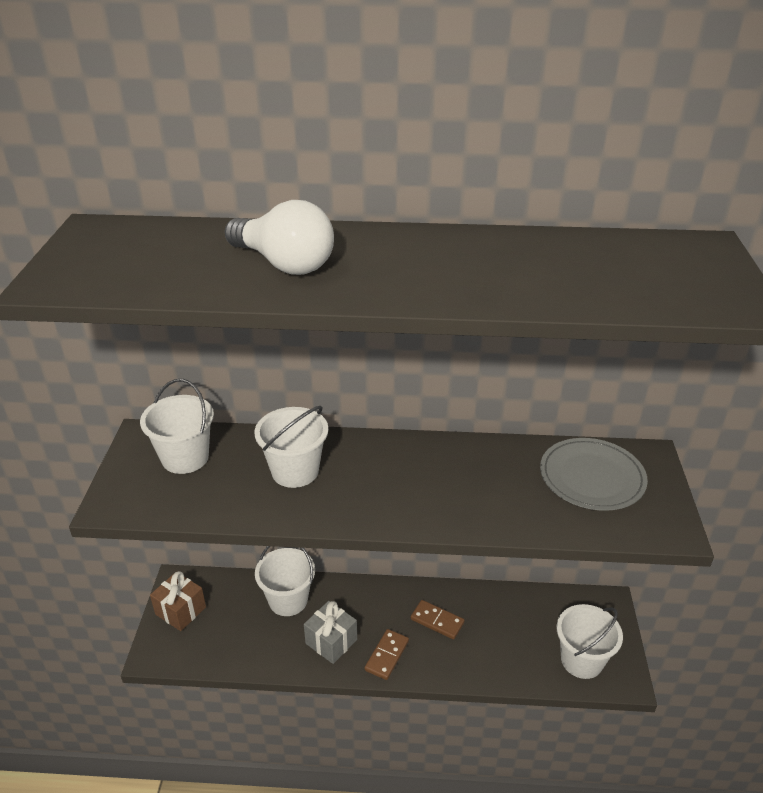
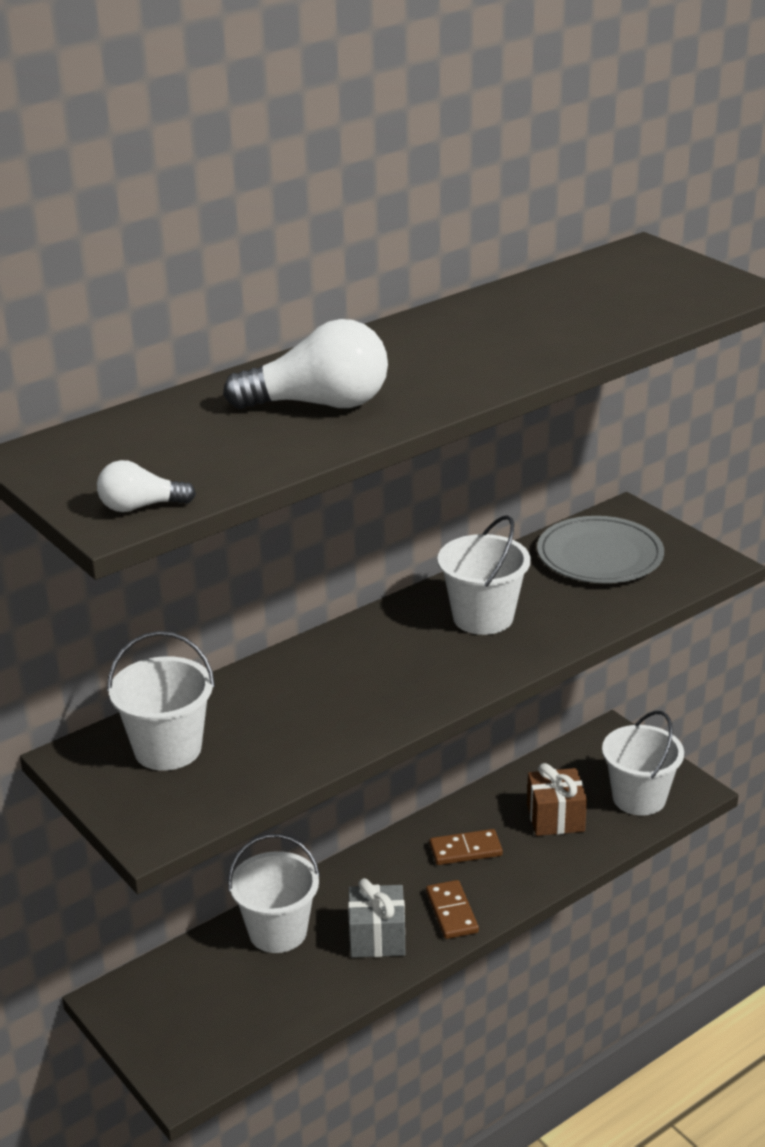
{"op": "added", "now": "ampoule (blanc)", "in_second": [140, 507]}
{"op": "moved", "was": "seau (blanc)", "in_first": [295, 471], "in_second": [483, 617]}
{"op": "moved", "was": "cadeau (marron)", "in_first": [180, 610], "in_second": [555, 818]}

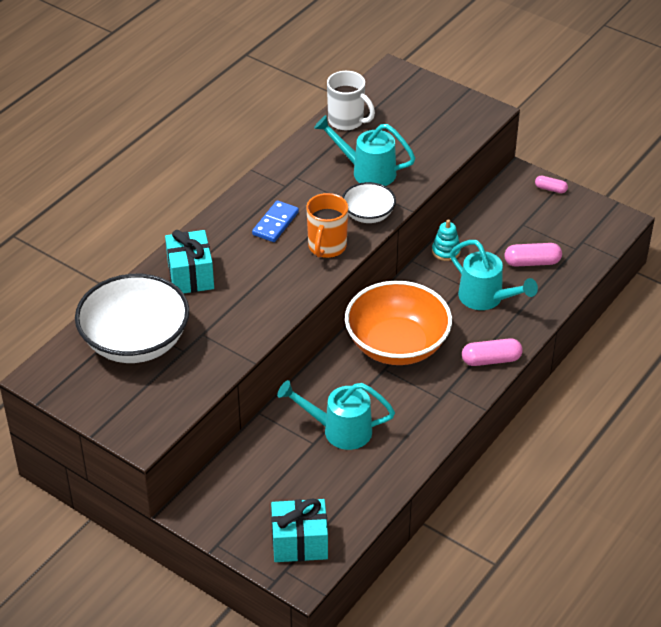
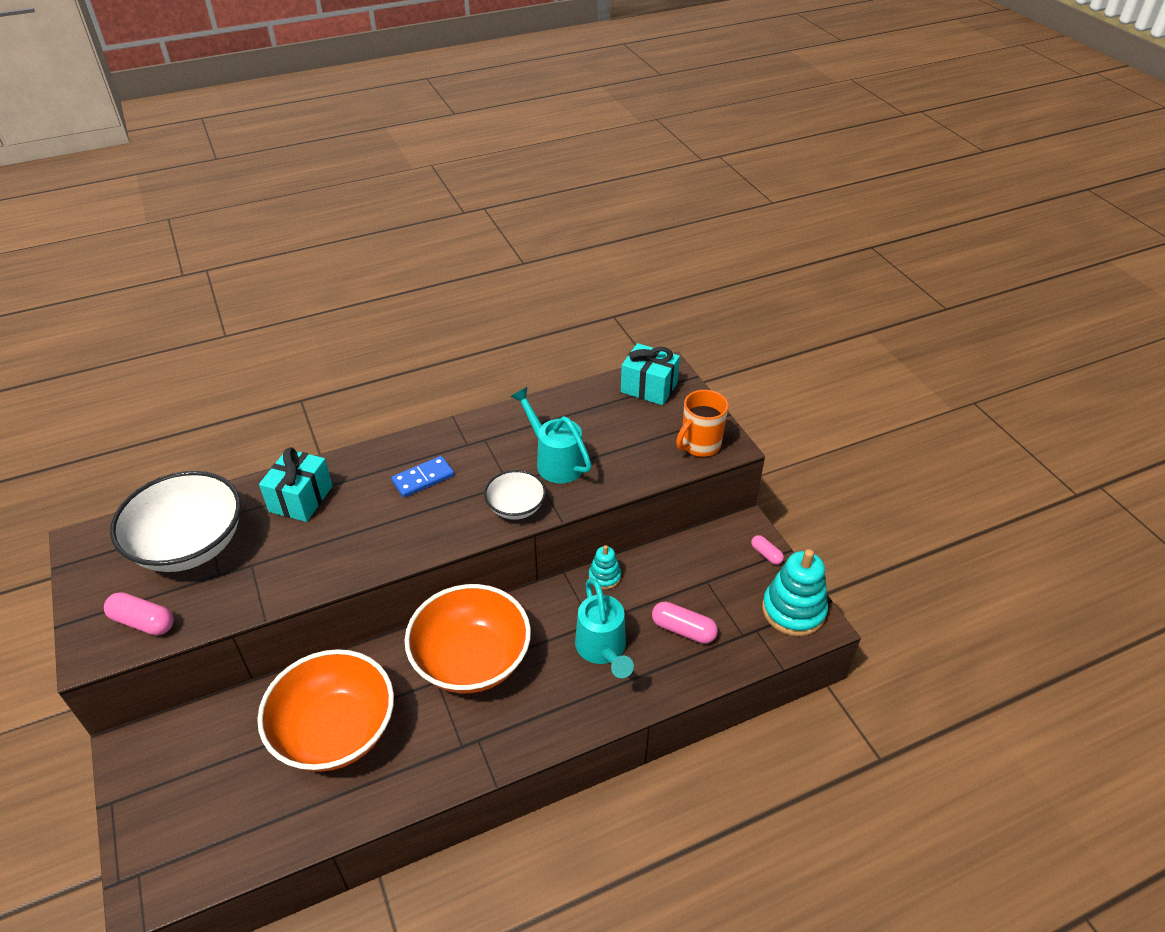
{"op": "moved", "was": "gélule (rose)", "in_first": [491, 360], "in_second": [143, 622]}
{"op": "replaced", "was": "arrosoir (turquoise)", "now": "bol (orange)", "in_first": [340, 430], "in_second": [335, 731]}
{"op": "moved", "was": "cadeau (turquoise)", "in_first": [299, 543], "in_second": [649, 387]}
{"op": "moved", "was": "tasse (orange)", "in_first": [326, 247], "in_second": [699, 445]}
{"op": "added", "now": "jouet à empiler (turquoise)", "in_second": [793, 610]}
{"op": "removed", "was": "tasse (blanc)", "in_first": [347, 121]}

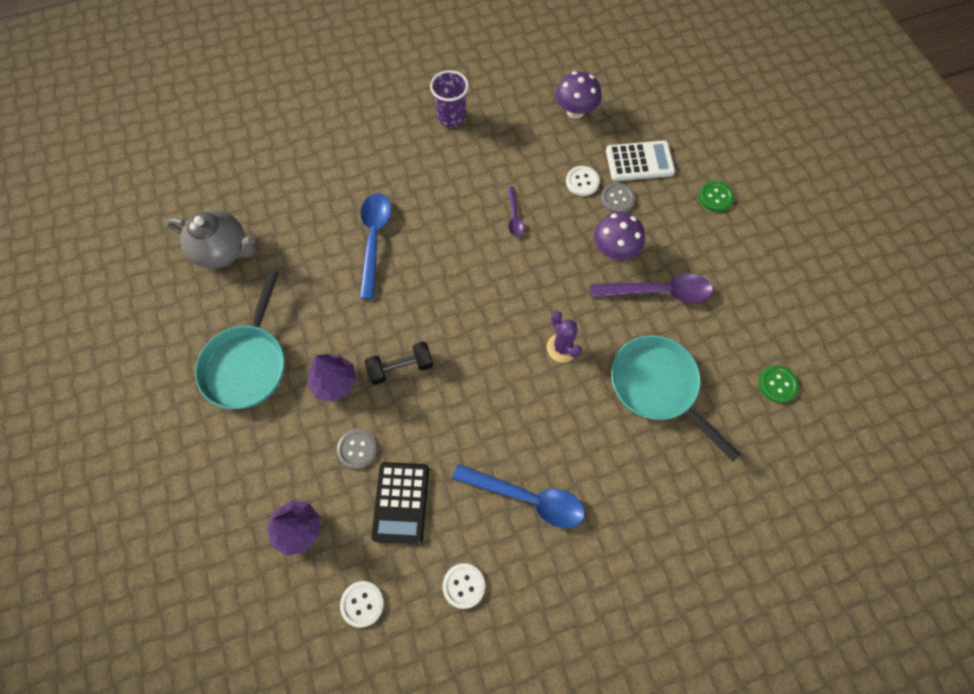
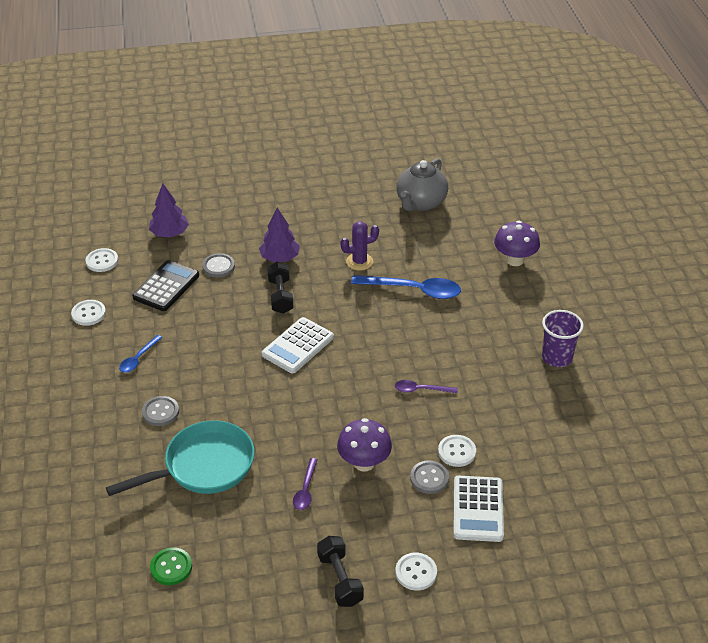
{"op": "resized", "was": "cuillère (bleu)", "in_first": [527, 498], "in_second": [138, 358], "ratio": 0.52}
{"op": "turned", "was": "calculatrice (noir)", "in_first": [401, 502], "in_second": [166, 286], "clockwise": 105}
{"op": "added", "now": "bouton (gris)", "in_second": [160, 412]}
{"op": "added", "now": "calculatrice (blanc)", "in_second": [298, 346]}
{"op": "resized", "was": "cuillère (violet)", "in_first": [658, 292], "in_second": [305, 490], "ratio": 0.52}
{"op": "added", "now": "haltère (noir)", "in_second": [340, 579]}
{"op": "moved", "was": "cactus (violet)", "in_first": [562, 348], "in_second": [359, 262]}
{"op": "recoloured", "was": "bouton (vert)", "now": "bouton (blanc)", "in_first": [715, 197], "in_second": [416, 572]}
{"op": "moved", "was": "champignon (violet)", "in_first": [575, 111], "in_second": [514, 260]}
{"op": "removed", "was": "poêle (turquoise)", "in_first": [247, 364]}

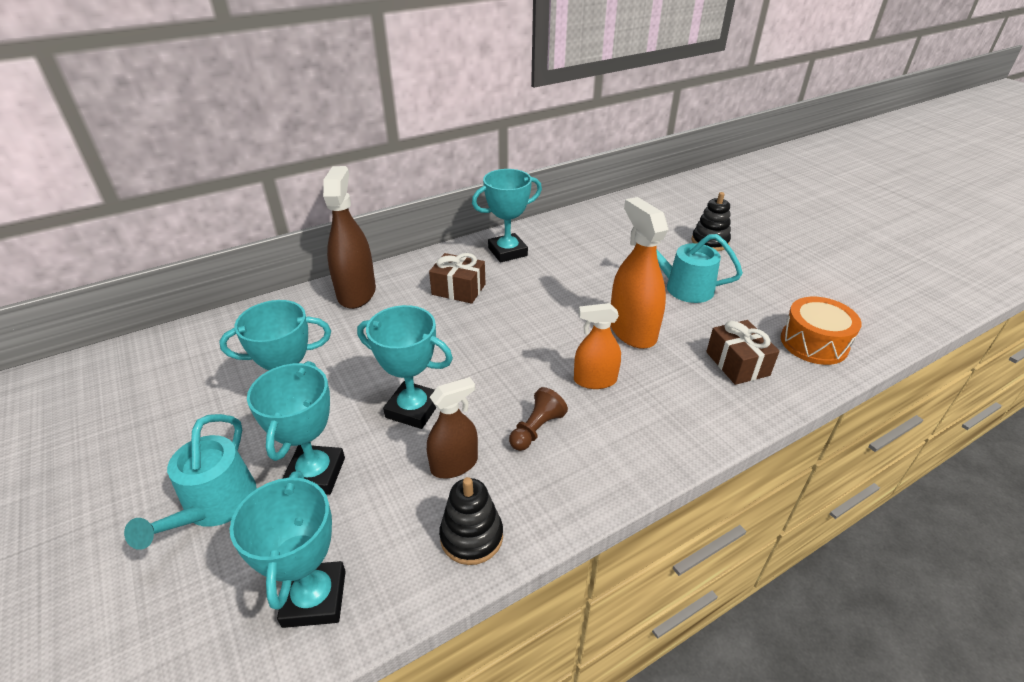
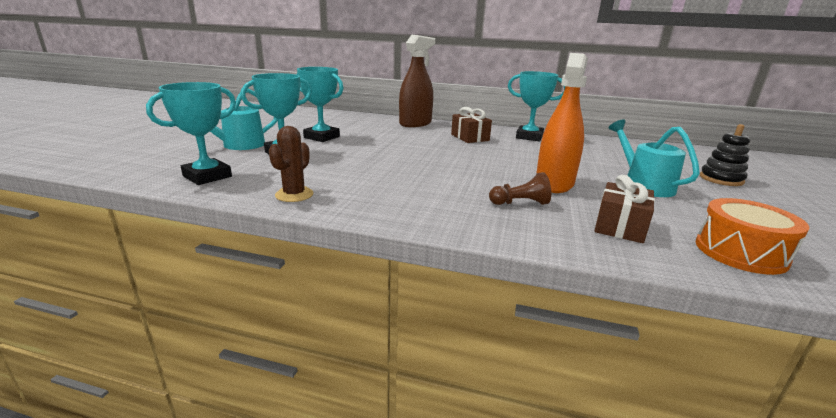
{"op": "replaced", "was": "jouet à empiler (noir)", "now": "cactus (marron)", "in_first": [471, 536], "in_second": [294, 195]}
{"op": "moved", "was": "pion (marron)", "in_first": [536, 429], "in_second": [520, 203]}
{"op": "removed", "was": "trophée (turquoise)", "in_first": [413, 409]}
{"op": "removed", "was": "vaporisateur (marron)", "in_first": [454, 464]}
{"op": "removed", "was": "vaporisateur (orange)", "in_first": [595, 380]}

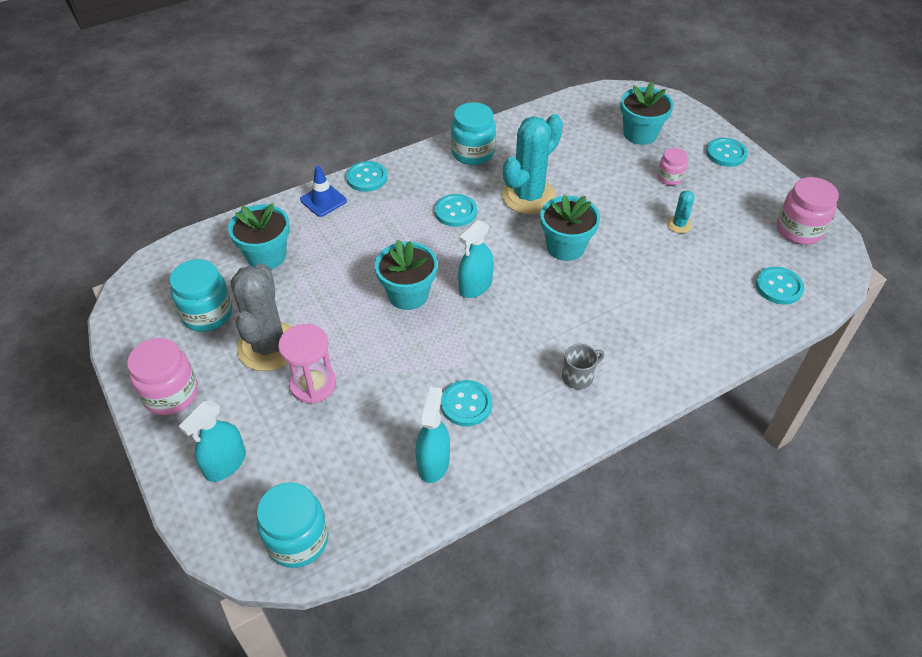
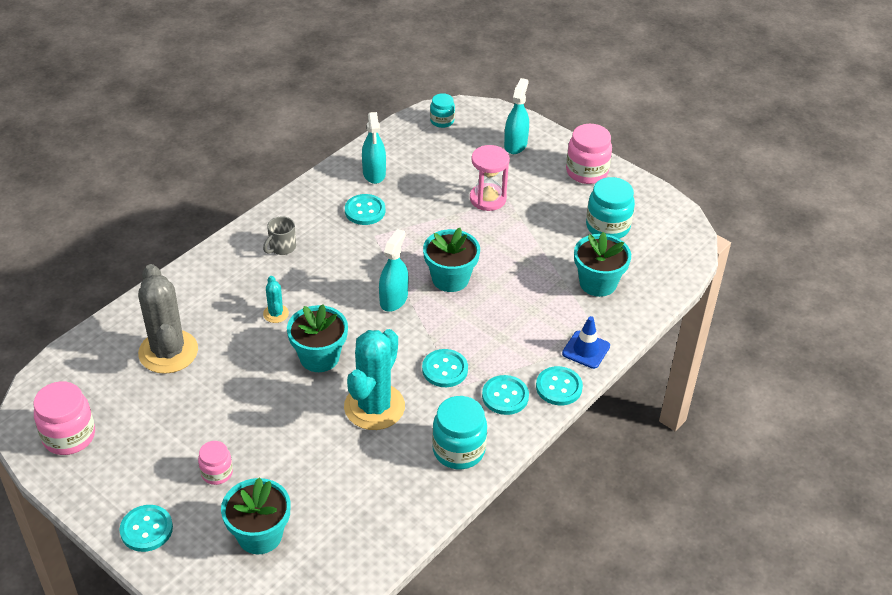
{"op": "moved", "was": "cactus (gris)", "in_first": [269, 346], "in_second": [168, 352]}
{"op": "moved", "was": "cactus (turquoise)", "in_first": [679, 225], "in_second": [276, 314]}
{"op": "resized", "was": "bocal (turquoise)", "in_first": [297, 540], "in_second": [442, 121], "ratio": 0.59}
{"op": "moved", "was": "bouton (turquoise)", "in_first": [778, 287], "in_second": [505, 396]}

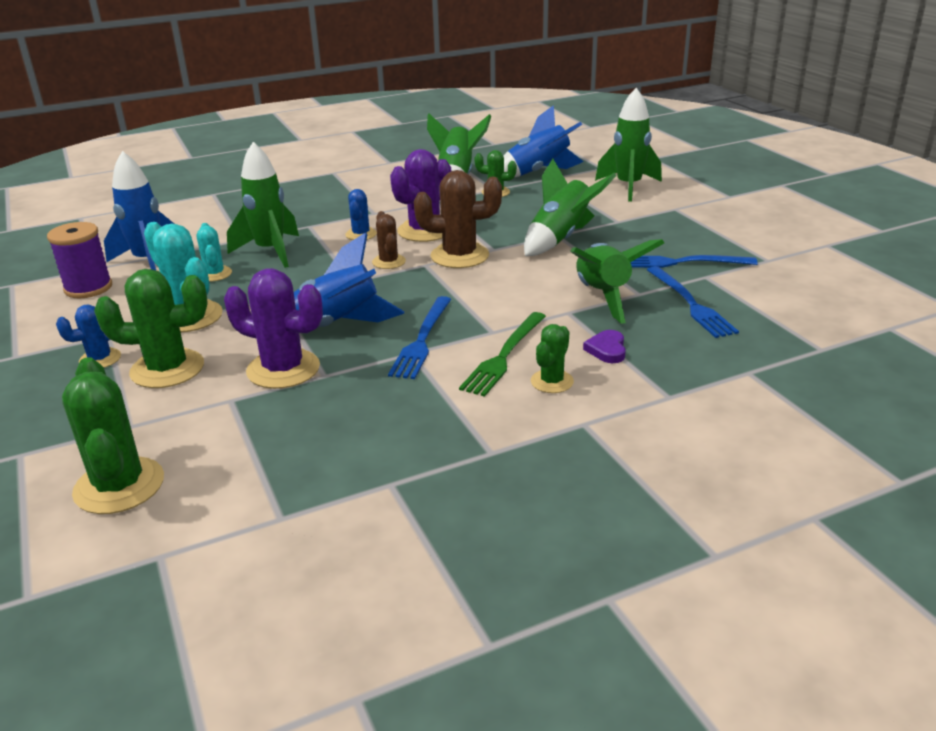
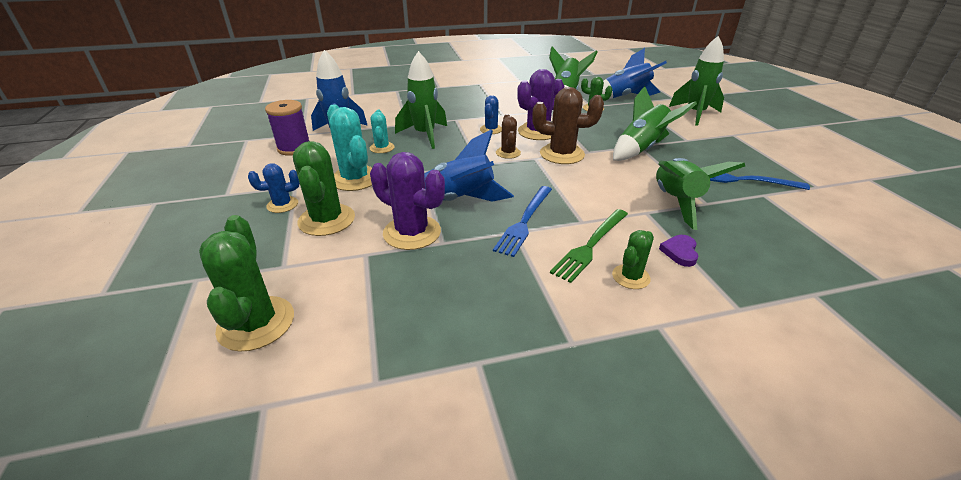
{"op": "turned", "was": "cactus (vert)", "in_first": [167, 369], "in_second": [326, 220], "clockwise": 75}
{"op": "removed", "was": "fourchette (bleu)", "in_first": [690, 304]}

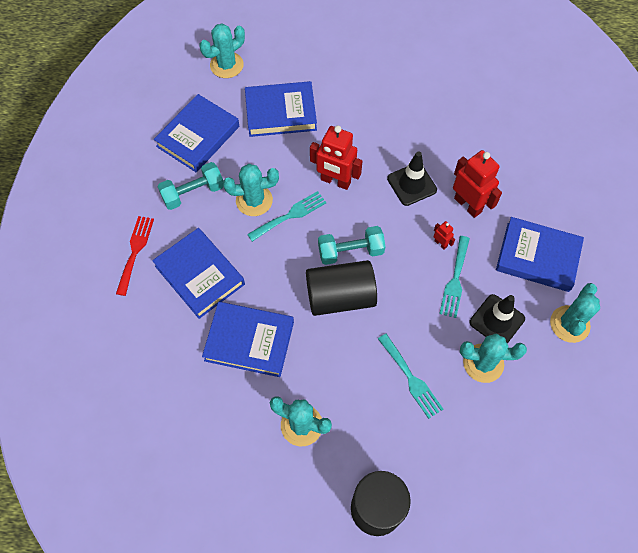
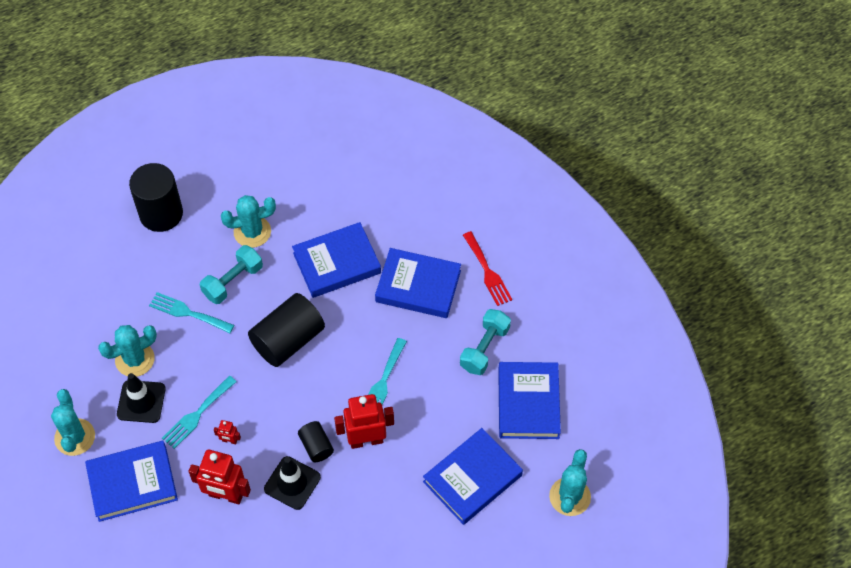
{"op": "turned", "was": "fourchette (turquoise)", "in_first": [455, 280], "in_second": [197, 415], "clockwise": -120}
{"op": "moved", "was": "haltère (turquoise)", "in_first": [350, 251], "in_second": [233, 281]}
{"op": "added", "now": "cylindre (noir)", "in_second": [316, 446]}
{"op": "removed", "was": "cactus (turquoise)", "in_first": [254, 200]}

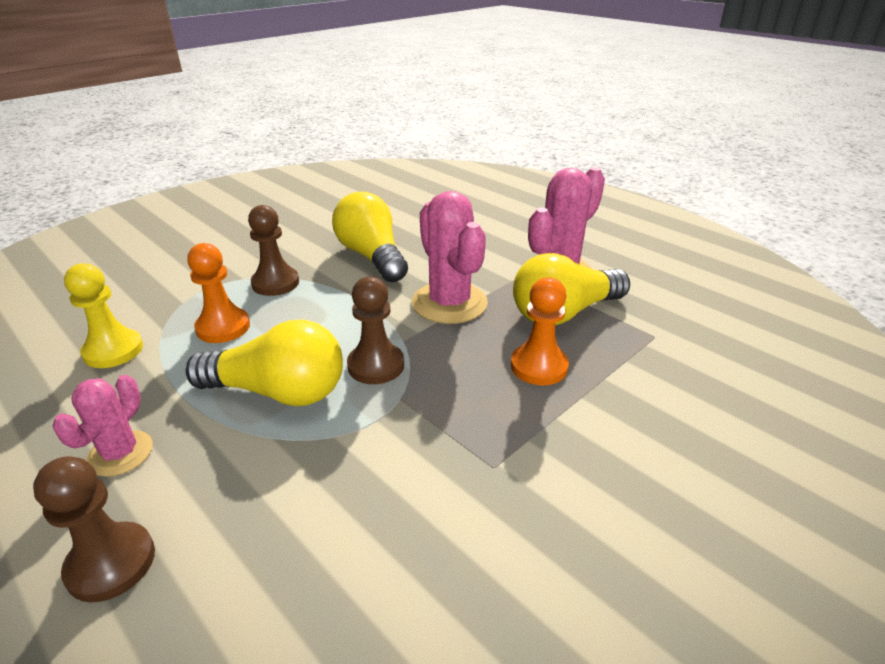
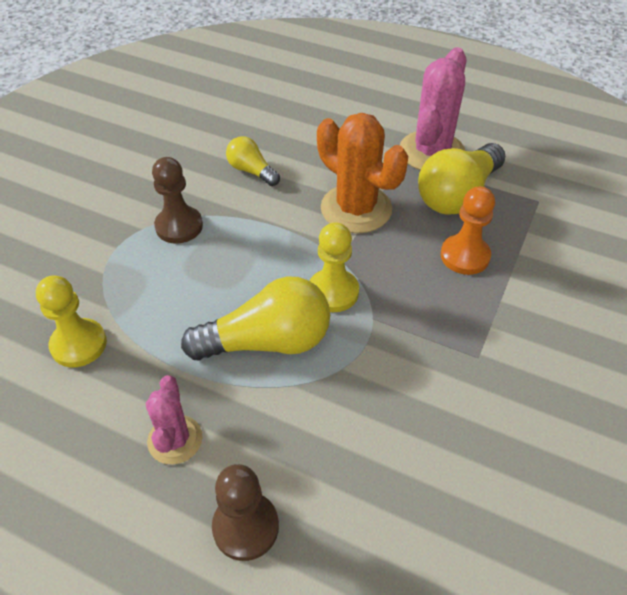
{"op": "resized", "was": "ampoule (jaune)", "in_first": [372, 256], "in_second": [251, 171], "ratio": 0.55}
{"op": "recoloured", "was": "pion (marron)", "now": "pion (jaune)", "in_first": [376, 365], "in_second": [333, 292]}
{"op": "recoloured", "was": "cactus (rose)", "now": "cactus (orange)", "in_first": [449, 303], "in_second": [356, 209]}
{"op": "removed", "was": "pion (orange)", "in_first": [223, 327]}

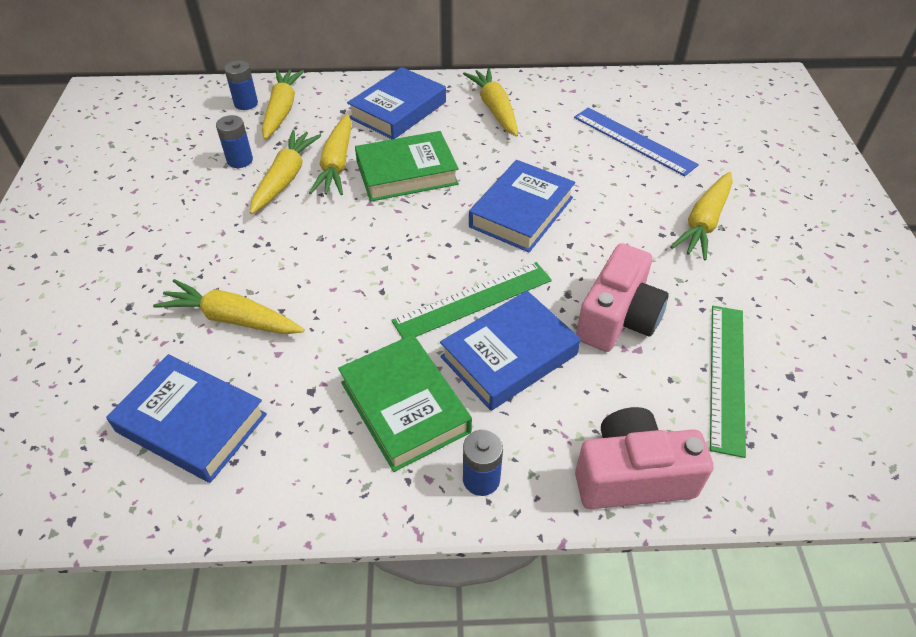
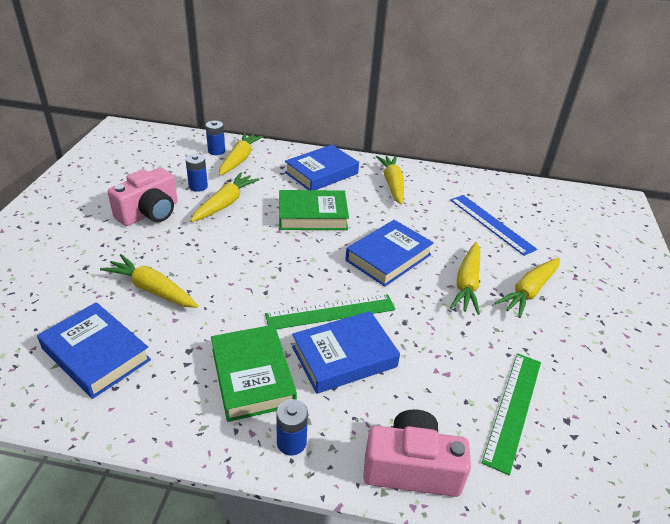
{"op": "moved", "was": "appareil photo (rose)", "in_first": [618, 318], "in_second": [149, 213]}
{"op": "moved", "was": "carotte (jaune)", "in_first": [337, 164], "in_second": [467, 284]}

